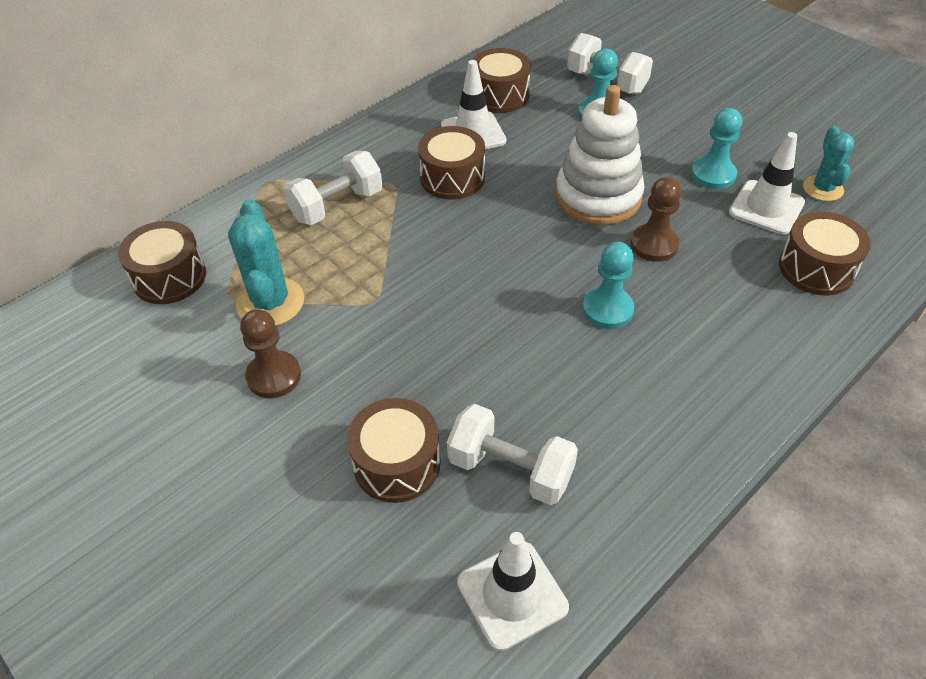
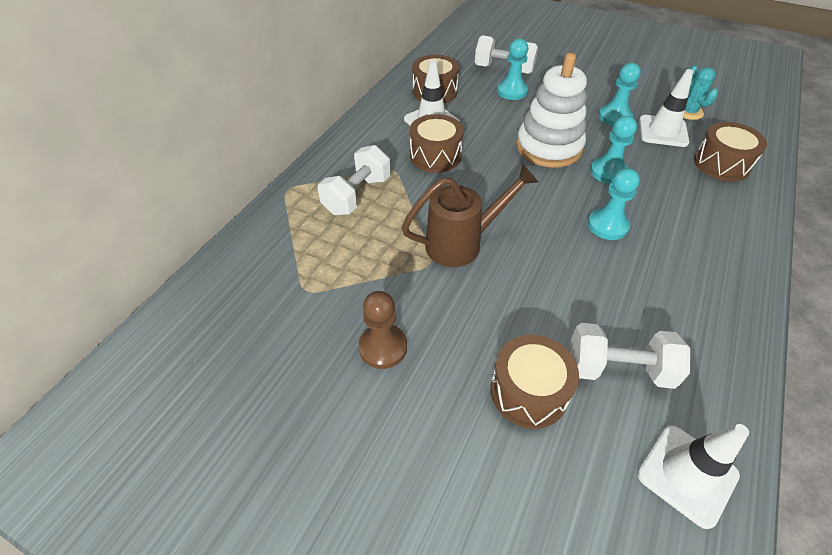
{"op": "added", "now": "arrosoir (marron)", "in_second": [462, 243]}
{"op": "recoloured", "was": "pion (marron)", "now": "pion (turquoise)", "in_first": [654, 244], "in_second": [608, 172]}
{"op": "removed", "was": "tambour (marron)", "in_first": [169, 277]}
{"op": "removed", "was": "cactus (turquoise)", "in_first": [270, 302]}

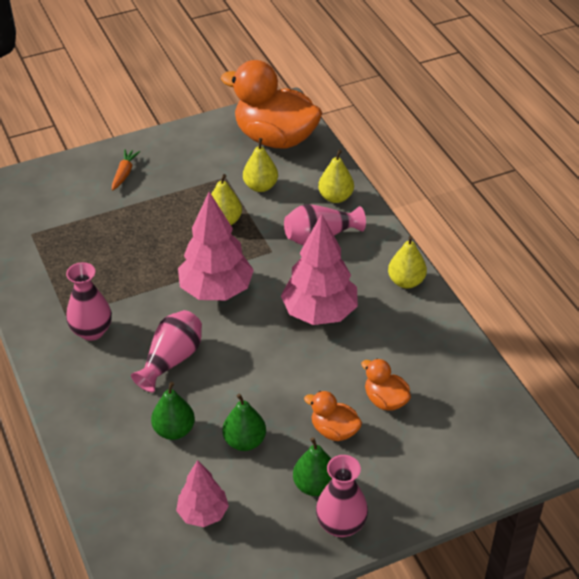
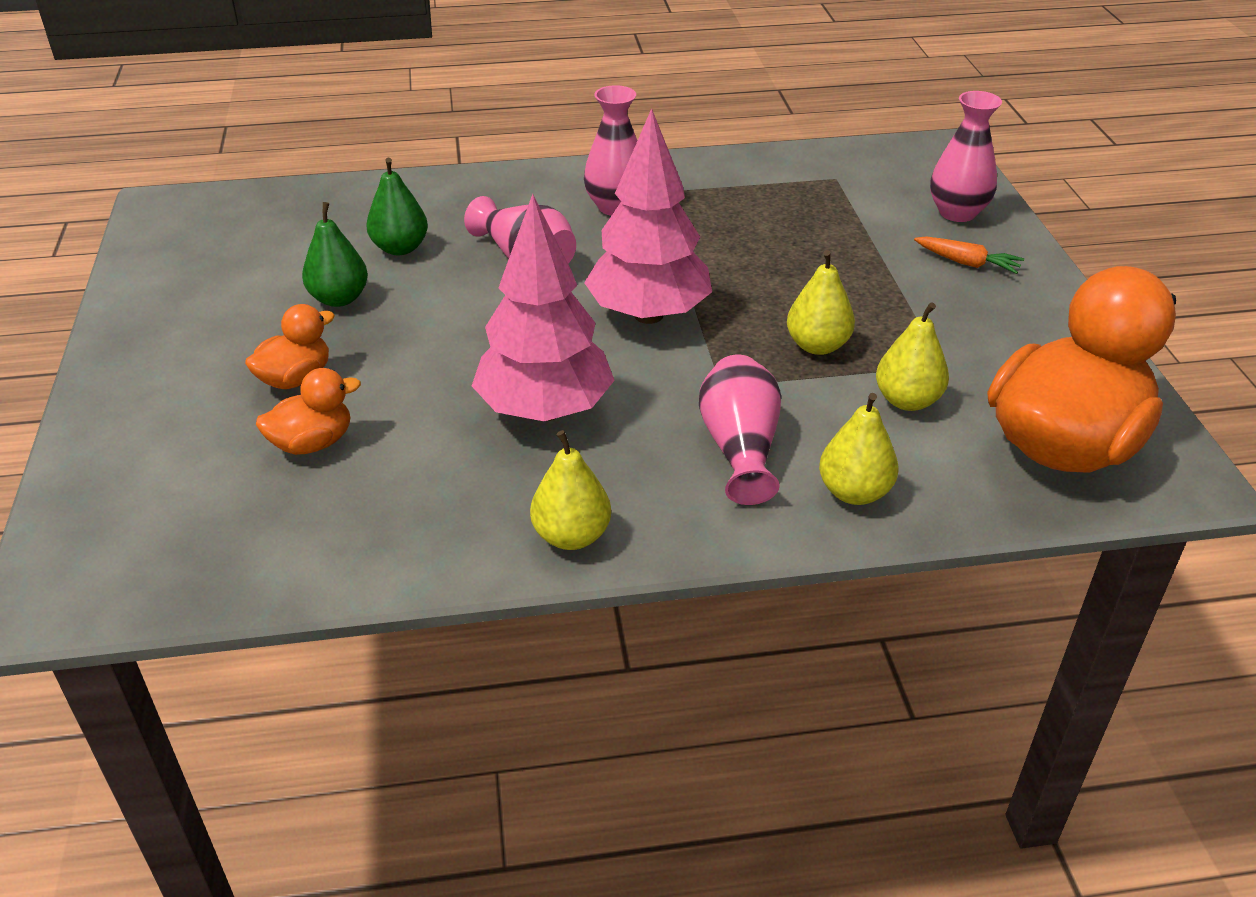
{"op": "moved", "was": "vase (rose)", "in_first": [341, 525], "in_second": [957, 213]}
{"op": "removed", "was": "arbre (rose)", "in_first": [203, 513]}
{"op": "removed", "was": "poire (vert)", "in_first": [315, 485]}

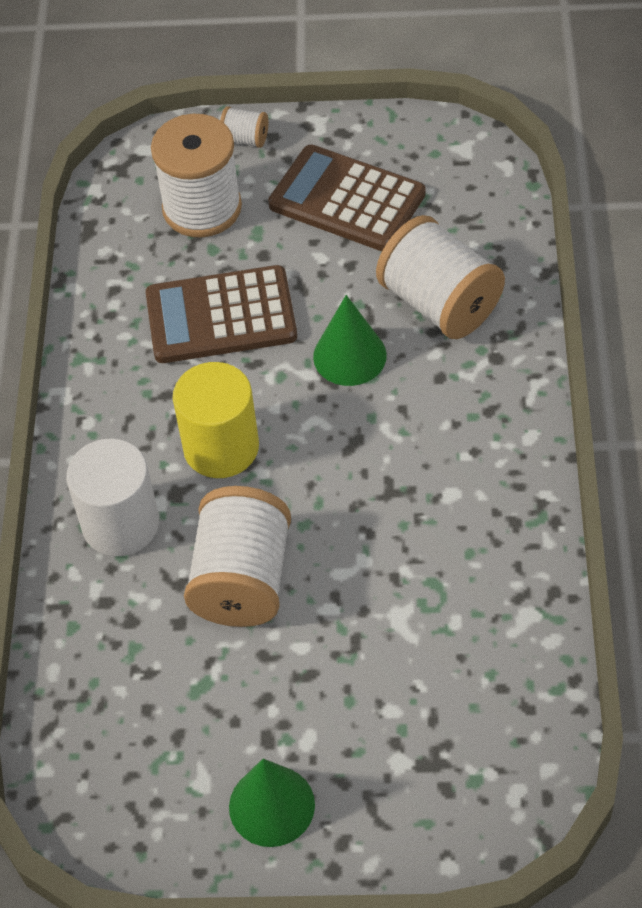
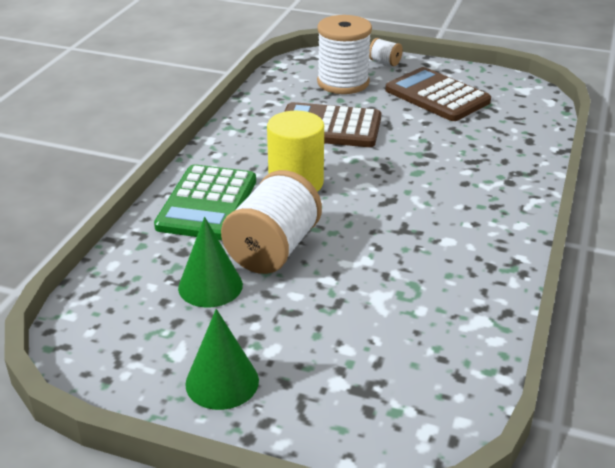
{"op": "replaced", "was": "cylindre (blanc)", "now": "calculatrice (vert)", "in_first": [121, 524], "in_second": [207, 203]}
{"op": "moved", "was": "cône (vert)", "in_first": [349, 356], "in_second": [210, 286]}
{"op": "removed", "was": "bobine (blanc)", "in_first": [440, 303]}

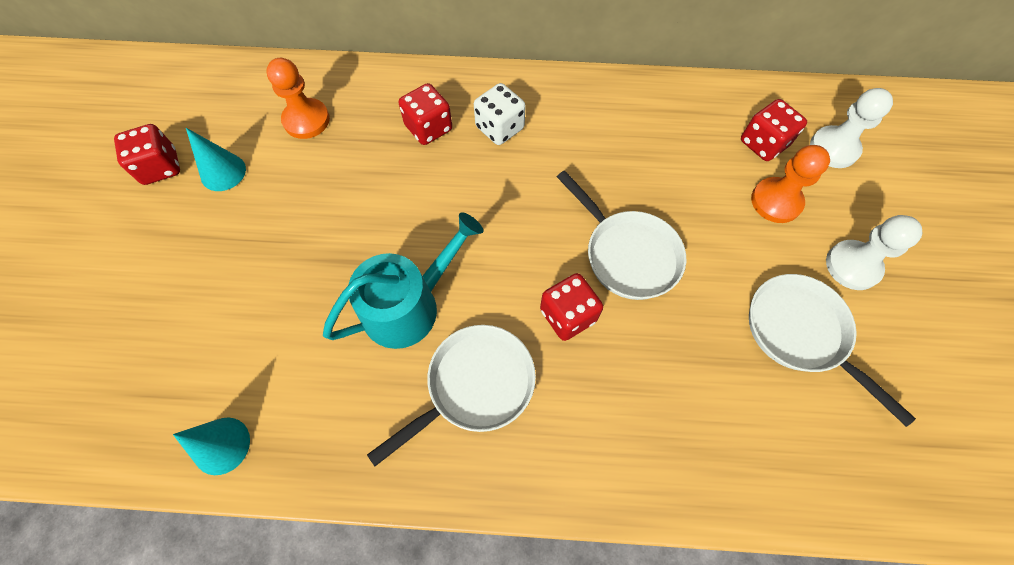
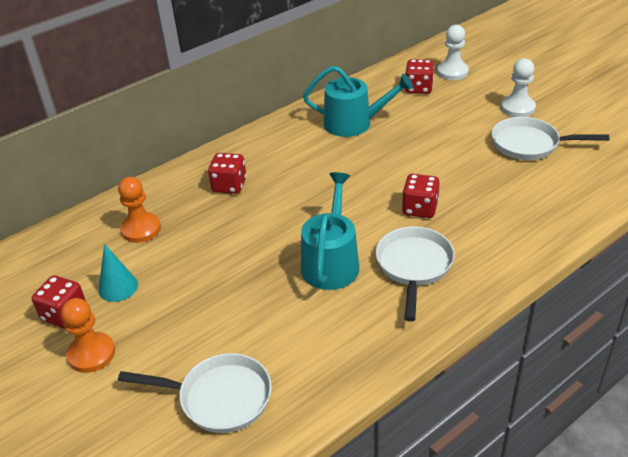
{"op": "moved", "was": "pion (orange)", "in_first": [776, 201], "in_second": [91, 354]}
{"op": "moved", "was": "poêle (blanc)", "in_first": [627, 254], "in_second": [219, 398]}
{"op": "added", "now": "arrosoir (turquoise)", "in_second": [354, 123]}
{"op": "removed", "was": "cône (turquoise)", "in_first": [221, 445]}
{"op": "removed", "was": "dé (blanc)", "in_first": [499, 128]}

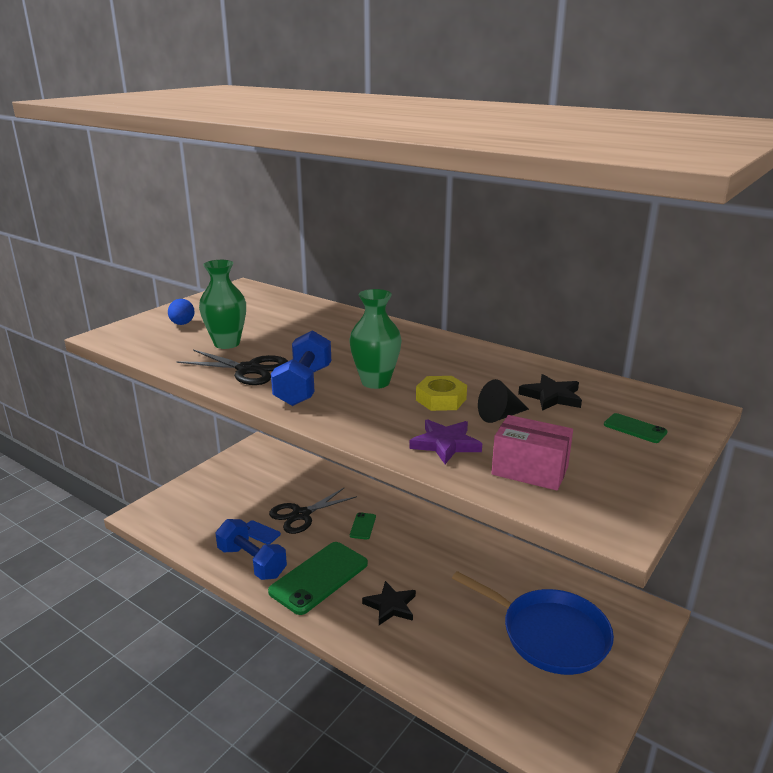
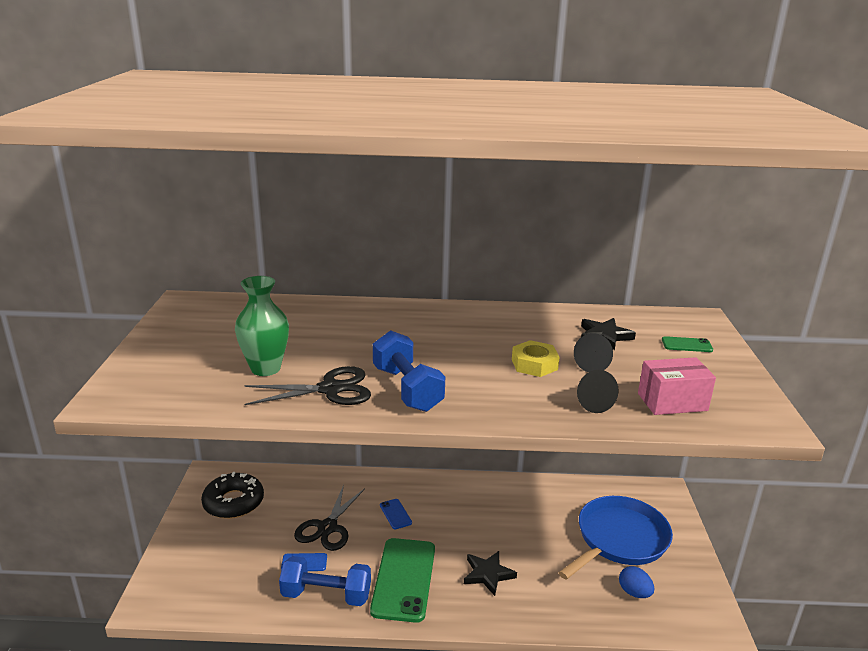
{"op": "added", "now": "beignet (noir)", "in_second": [233, 502]}
{"op": "recoloured", "was": "téléphone (vert)", "now": "téléphone (bleu)", "in_first": [363, 526], "in_second": [395, 514]}
{"op": "turned", "was": "poêle (bleu)", "in_first": [550, 635], "in_second": [619, 539], "clockwise": -45}
{"op": "replaced", "was": "étoile (violet)", "now": "cône (noir)", "in_first": [445, 444], "in_second": [591, 402]}
{"op": "moved", "was": "œuf (bleu)", "in_first": [182, 324], "in_second": [634, 592]}
{"op": "removed", "was": "vase (vert)", "in_first": [375, 382]}

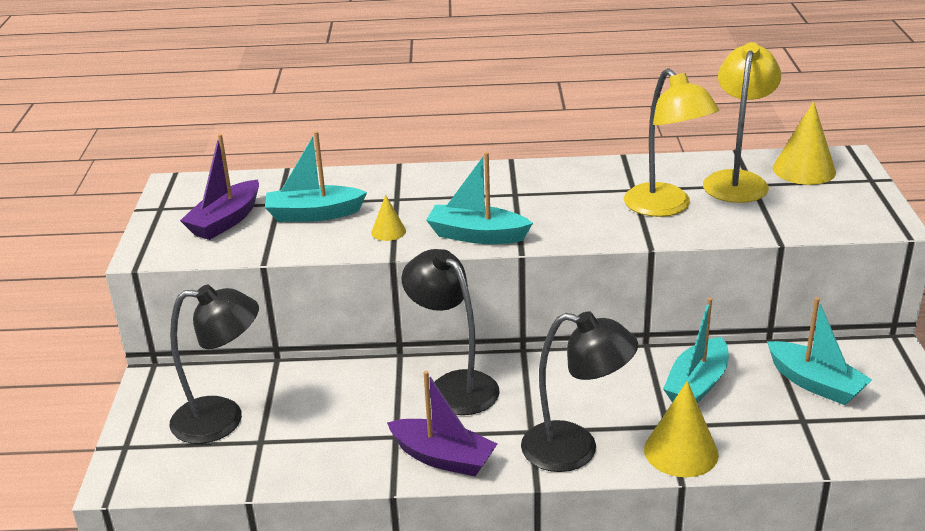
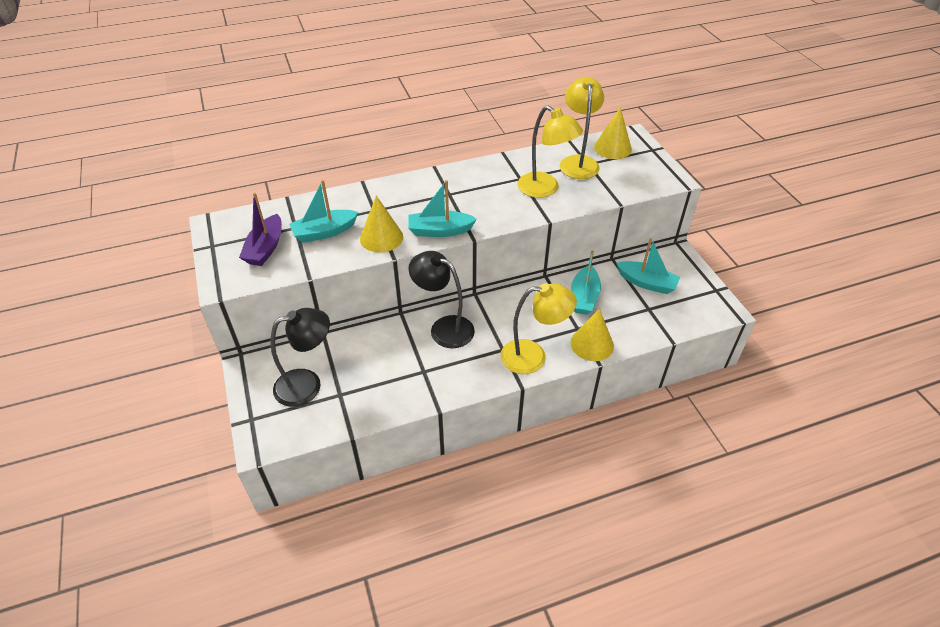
{"op": "resized", "was": "cône (jaune)", "in_first": [388, 231], "in_second": [381, 237], "ratio": 1.87}
{"op": "recoloured", "was": "lampe (noir)", "now": "lampe (jaune)", "in_first": [575, 450], "in_second": [533, 356]}
{"op": "removed", "was": "bateau (violet)", "in_first": [443, 458]}

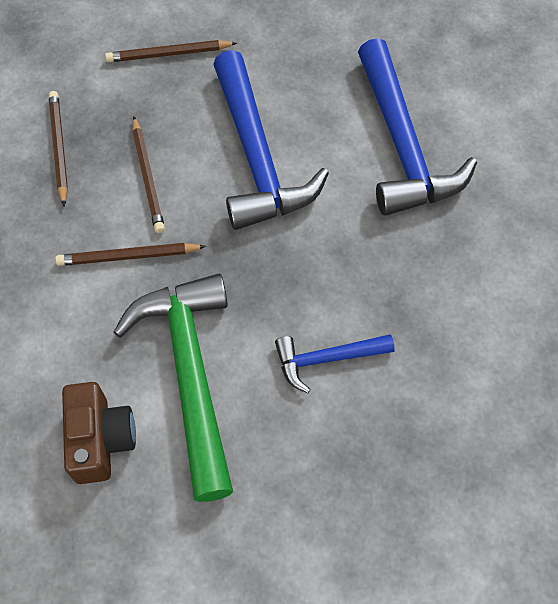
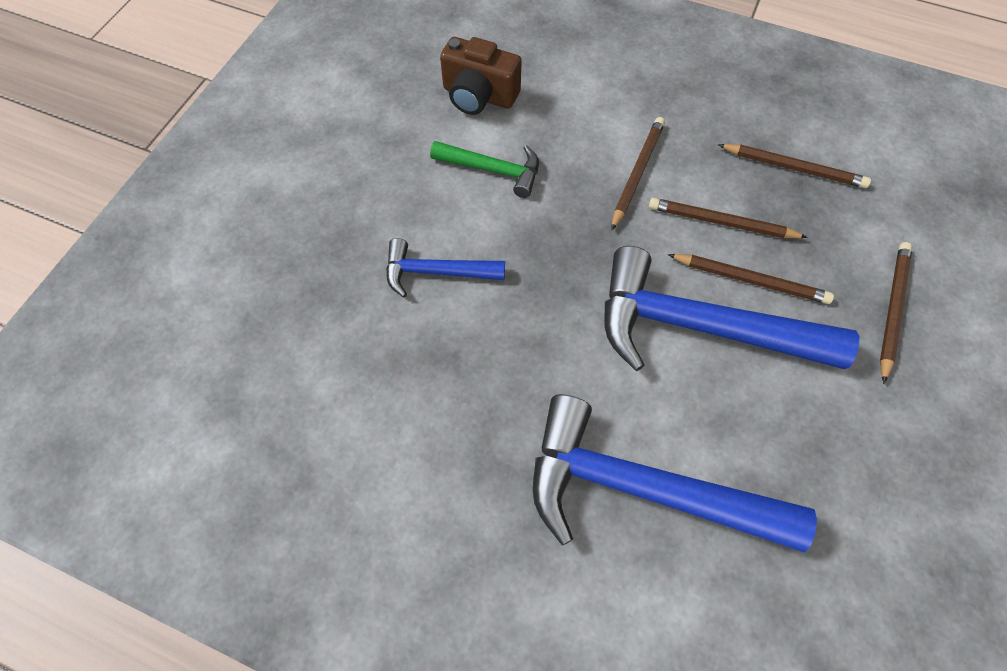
{"op": "turned", "was": "marteau (bleu)", "in_first": [327, 359], "in_second": [436, 272], "clockwise": -105}
{"op": "resized", "was": "marteau (vert)", "in_first": [190, 374], "in_second": [493, 170], "ratio": 0.52}
{"op": "added", "now": "crayon (marron)", "in_second": [750, 280]}

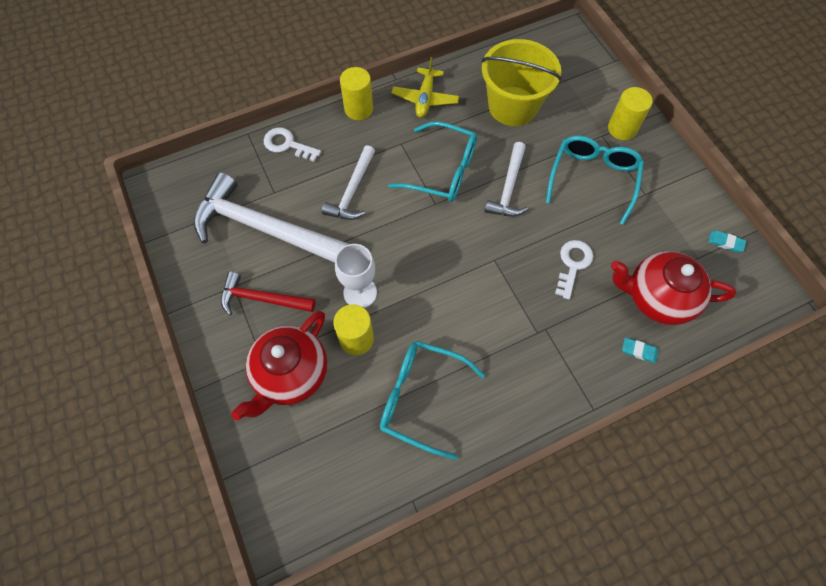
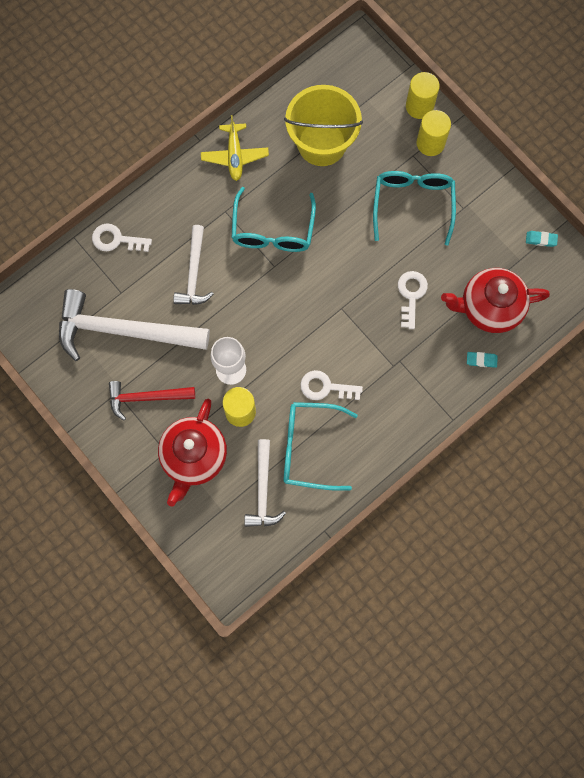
{"op": "turned", "was": "lunettes (turquoise)", "in_first": [443, 171], "in_second": [273, 231], "clockwise": 90}
{"op": "moved", "was": "marteau (blanc)", "in_first": [508, 188], "in_second": [263, 491]}
{"op": "added", "now": "clé (blanc)", "in_second": [325, 387]}
{"op": "moved", "was": "cylindre (jaune)", "in_first": [358, 109], "in_second": [419, 106]}

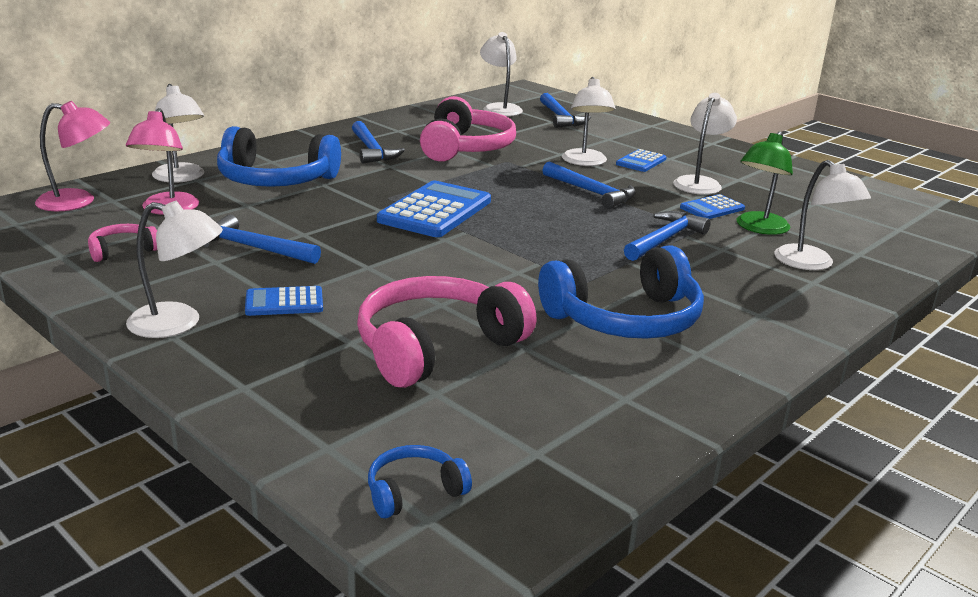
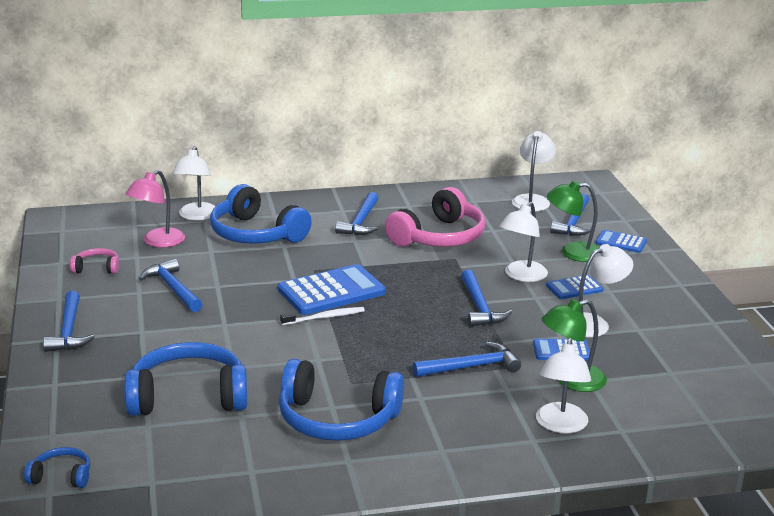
{"op": "replaced", "was": "lampe (blanc)", "now": "marteau (bleu)", "in_first": [178, 323], "in_second": [68, 331]}
{"op": "recoloured", "was": "casque audio (rose)", "now": "casque audio (bleu)", "in_first": [436, 347], "in_second": [188, 396]}
{"op": "added", "now": "brosse à dents (blanc)", "in_second": [325, 317]}
{"op": "added", "now": "lampe (vert)", "in_second": [572, 252]}
{"op": "moved", "was": "calculatrice (bleu)", "in_first": [284, 302], "in_second": [621, 242]}
{"op": "removed", "was": "lampe (rose)", "in_first": [78, 202]}

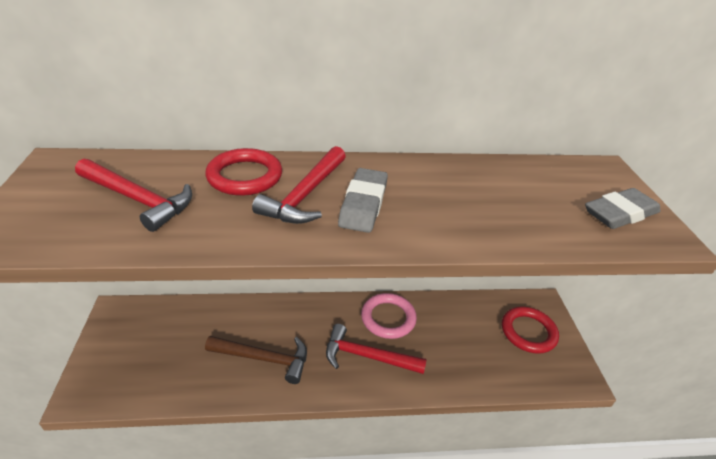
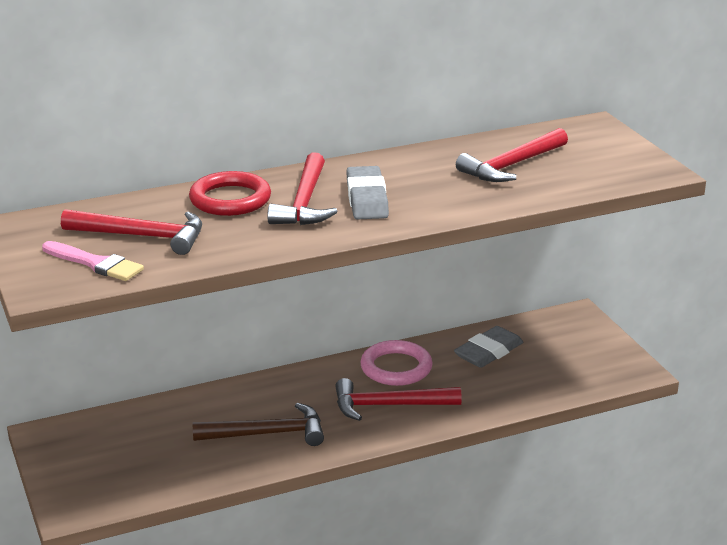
{"op": "added", "now": "pinceau (rose)", "in_second": [95, 263]}
{"op": "moved", "was": "gomme (gris)", "in_first": [619, 213], "in_second": [488, 352]}
{"op": "added", "now": "marteau (rouge)", "in_second": [512, 165]}
{"op": "removed", "was": "anneau (rouge)", "in_first": [528, 332]}

